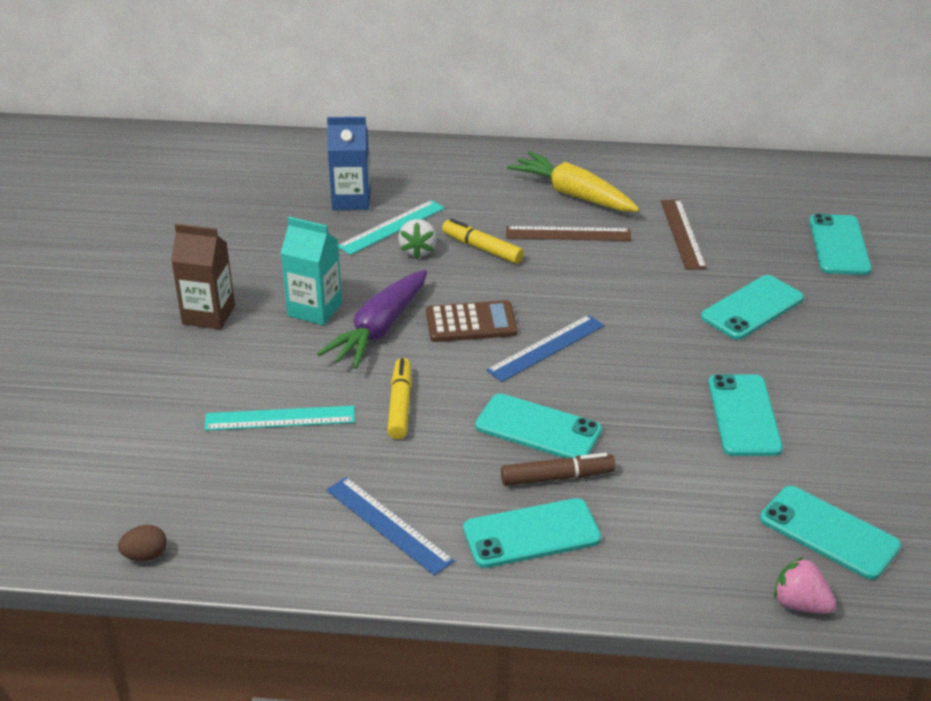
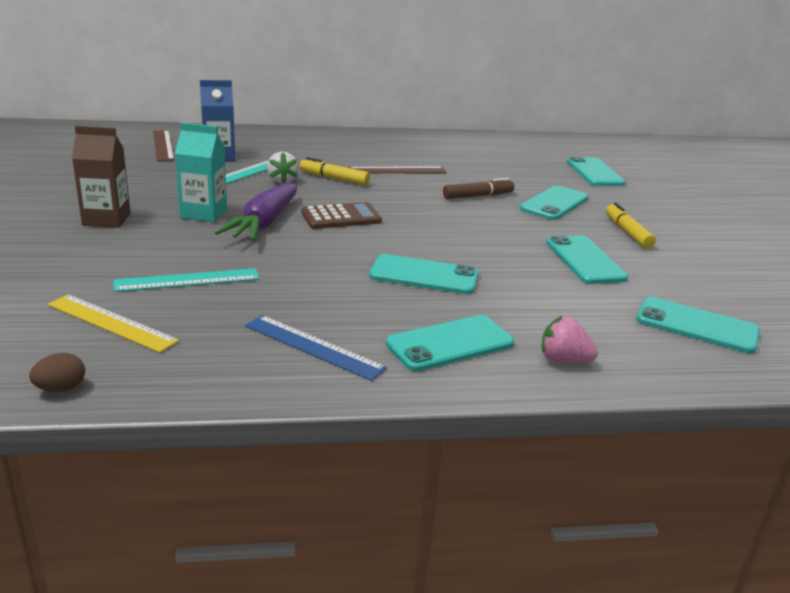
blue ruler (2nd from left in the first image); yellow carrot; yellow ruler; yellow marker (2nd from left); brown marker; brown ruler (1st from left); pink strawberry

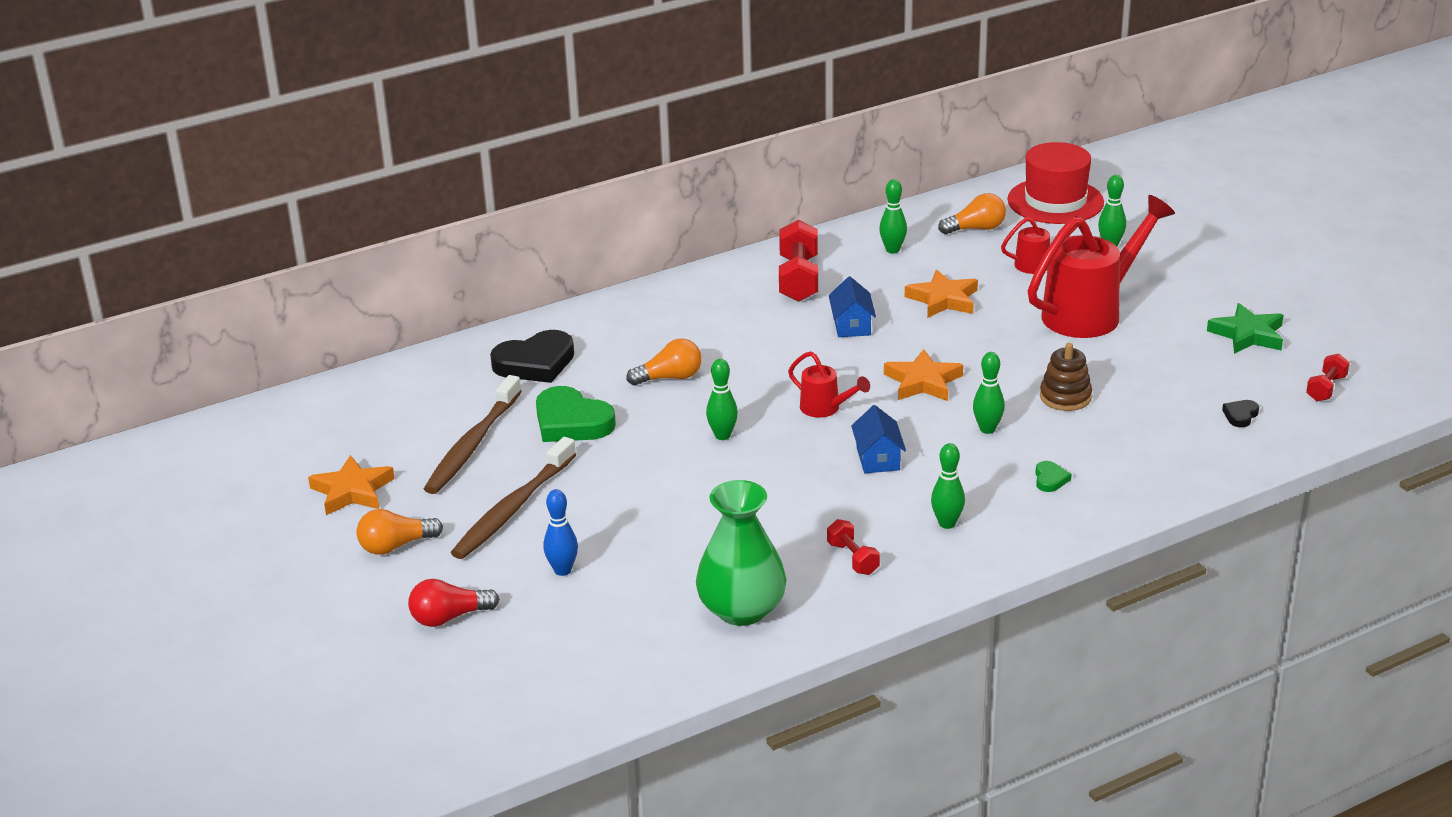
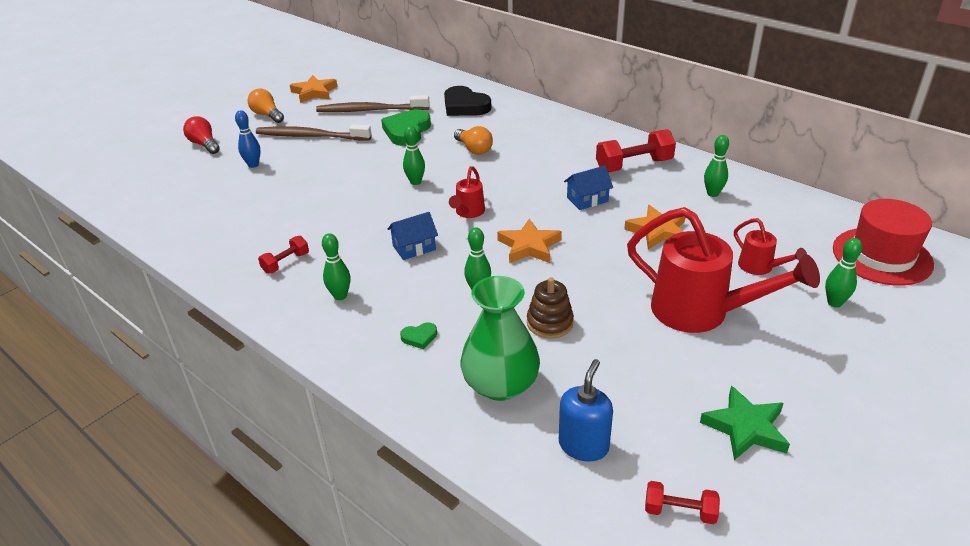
orange light bulb (3rd from left in the first image); green vase; blue soap dispenser

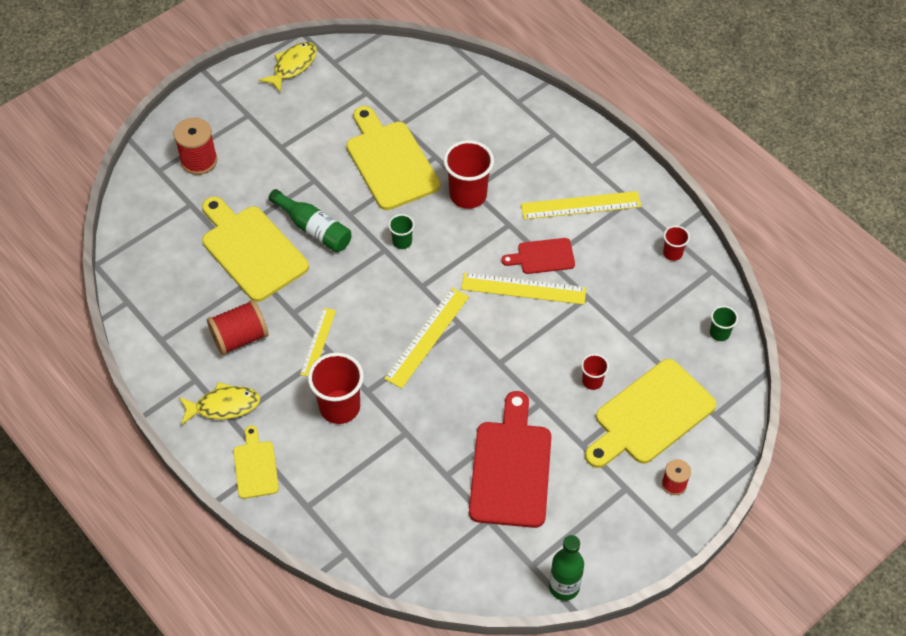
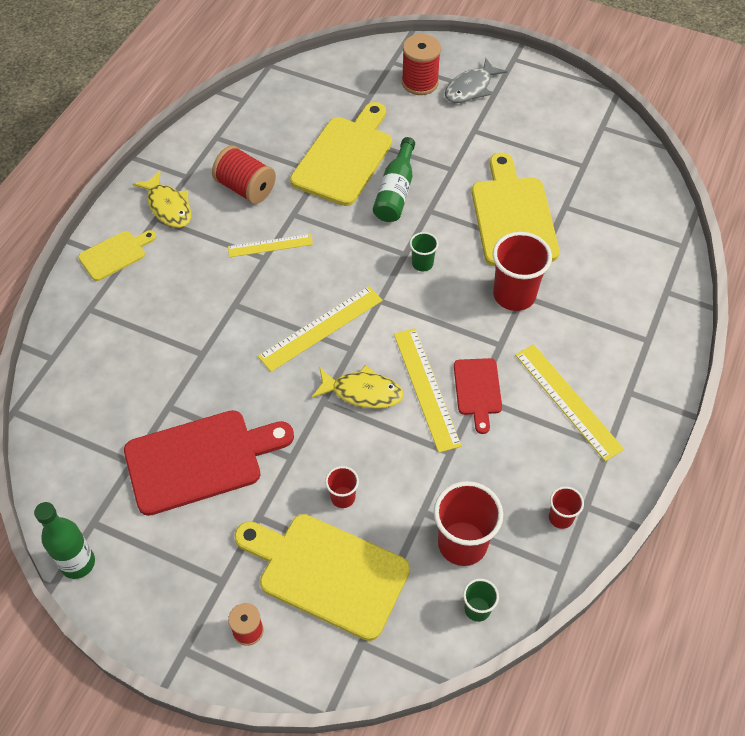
grey fish; yellow fish (2nd from left); red cup (2nd from left); yellow cutting board (4th from left); yellow ruler (2nd from left); red cutting board (2nd from left)

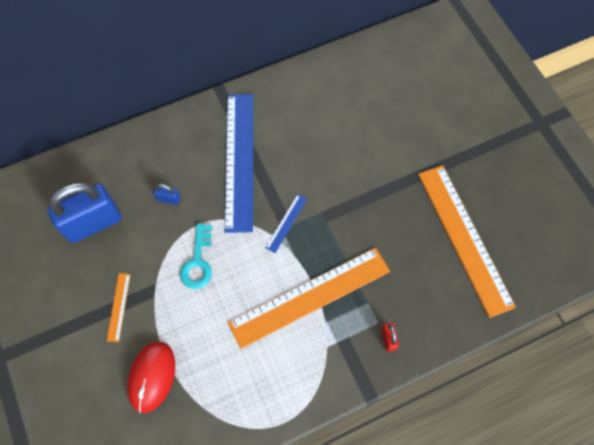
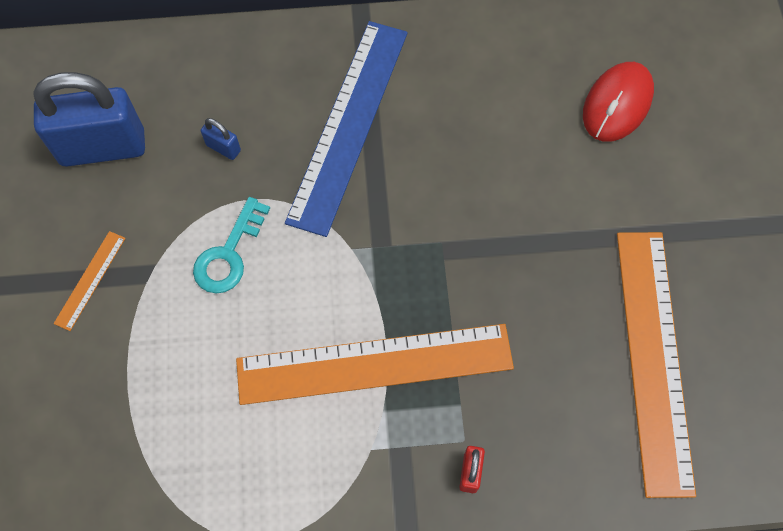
blue ruler (2nd from left in the first image); red mouse

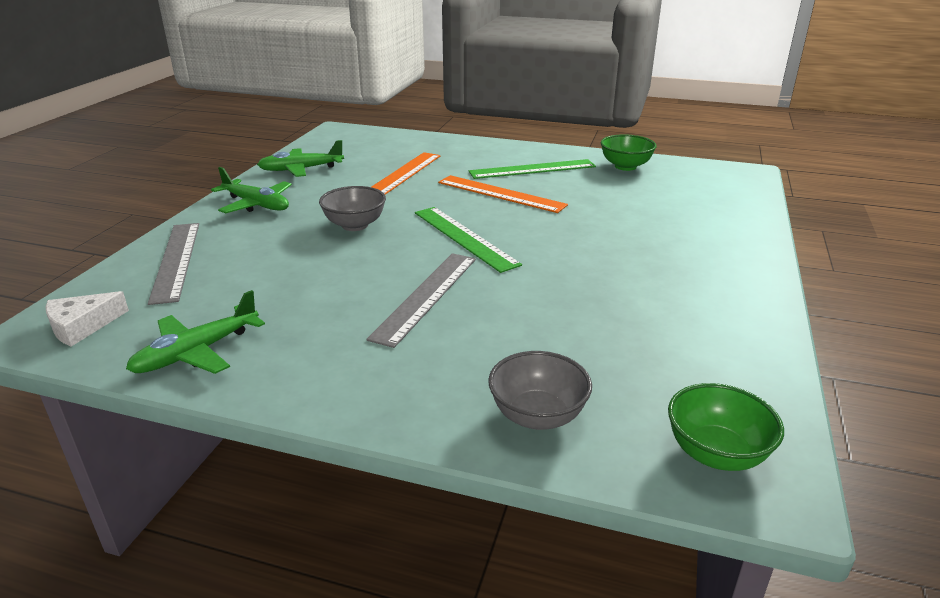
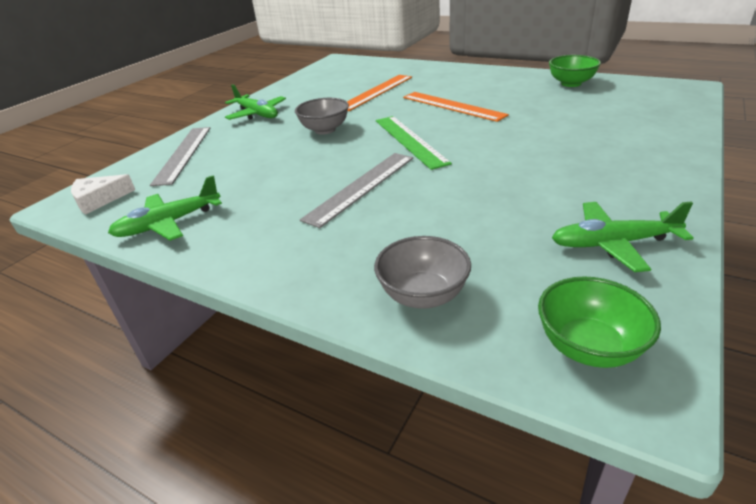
green ruler (2nd from left in the first image); green plane (3rd from left)

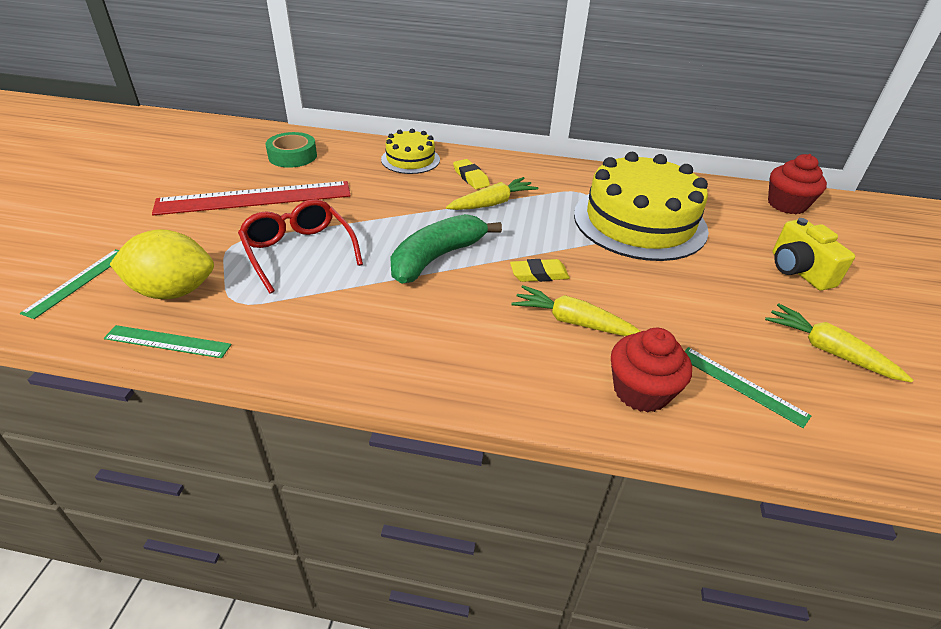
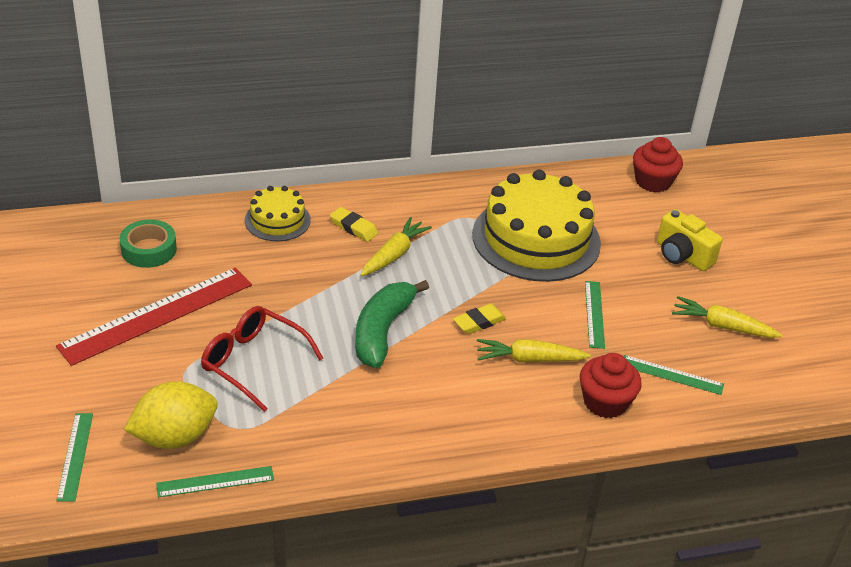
green ruler (3rd from left)

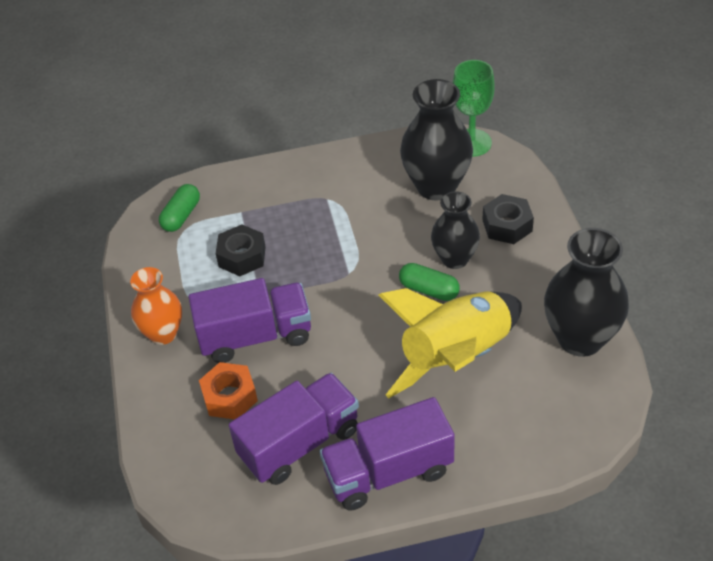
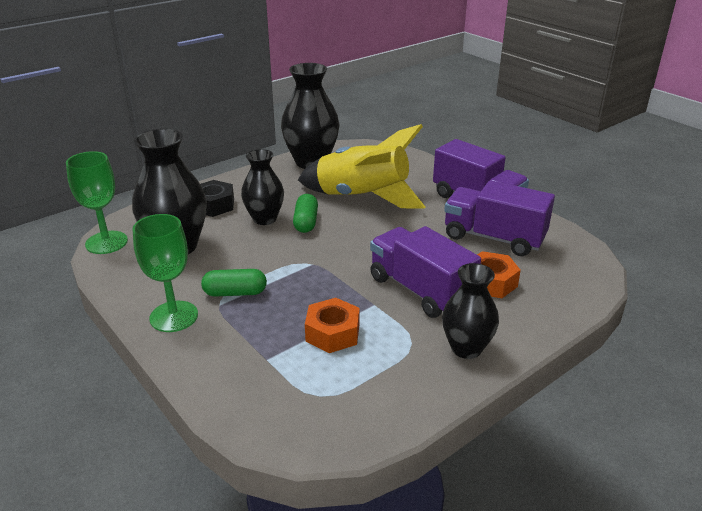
green goblet (2nd from left); green capsule (1st from left); black vase (4th from left); orange nut (1st from left)

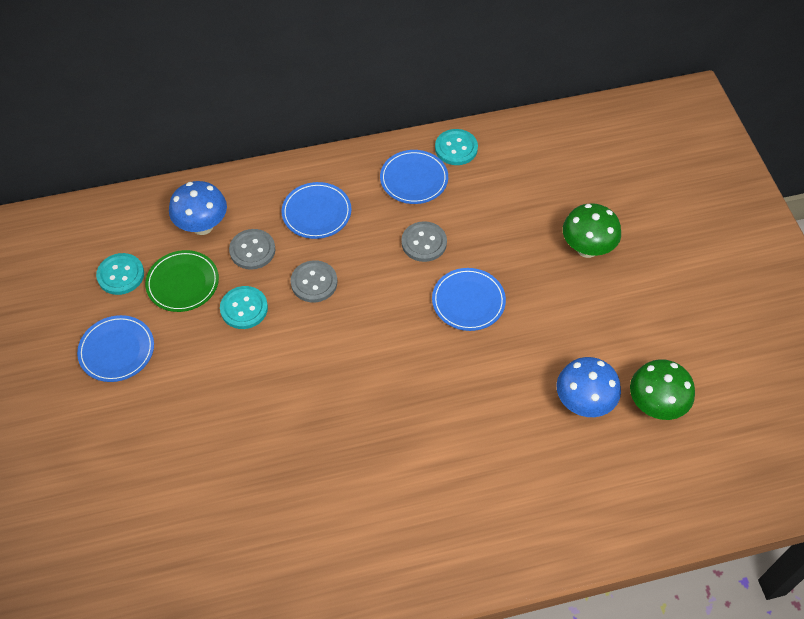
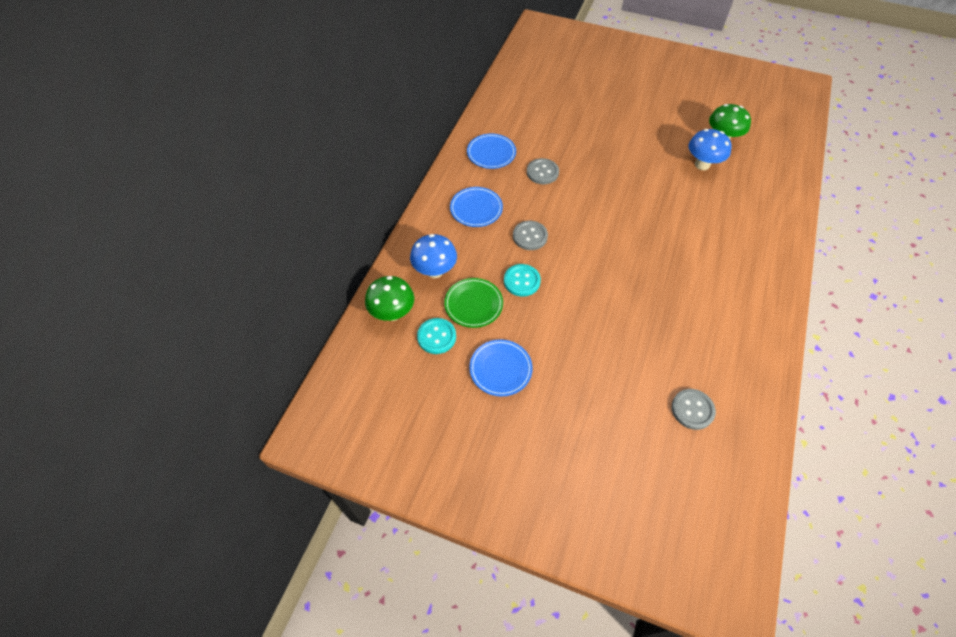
blue plate (4th from left in the first image); turquoise button (3rd from left in the first image); grey button (3rd from left); green mushroom (1st from left)

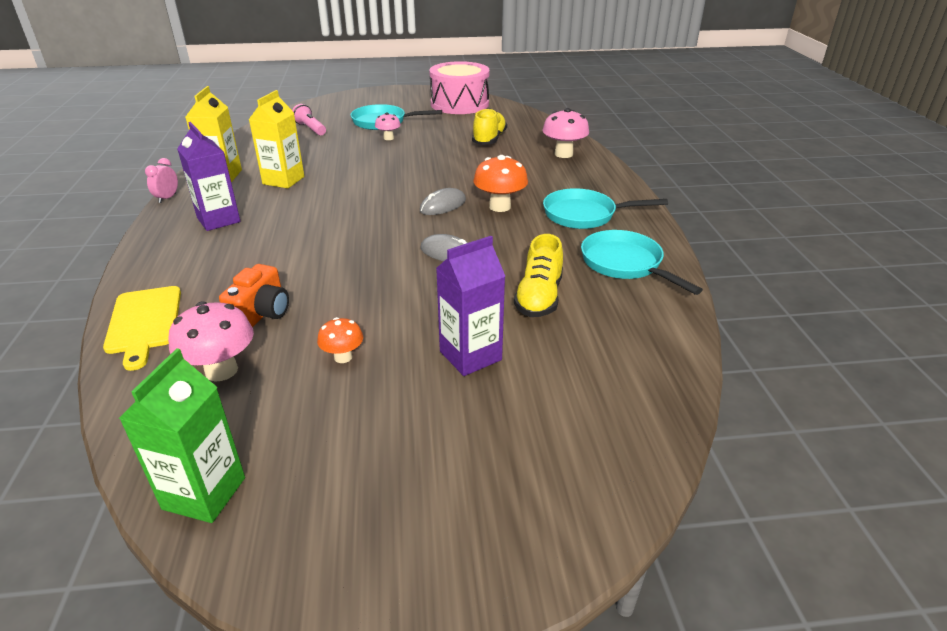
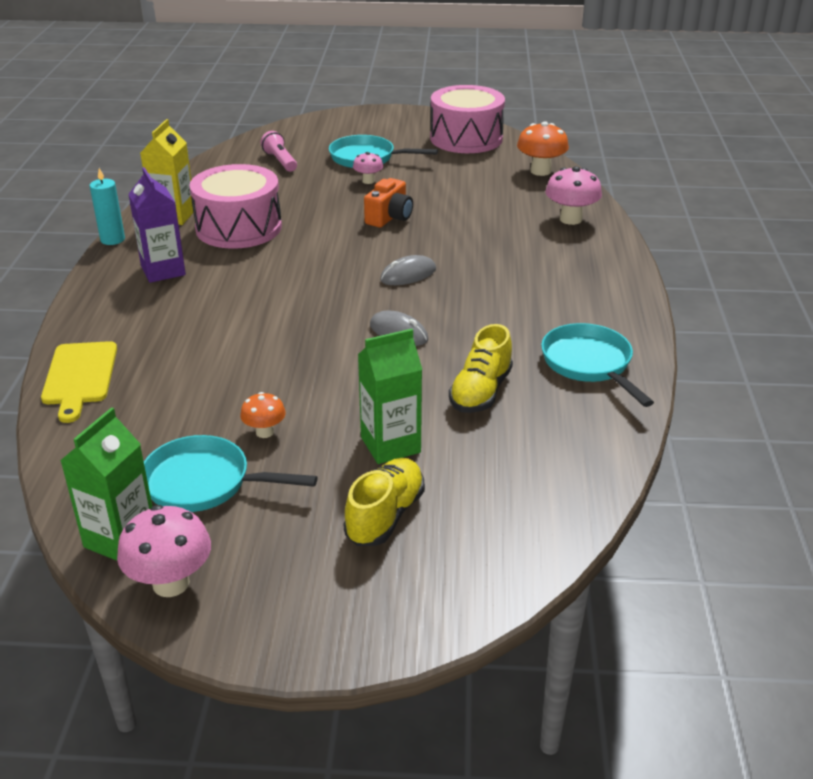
pink mushroom (1st from left); orange camera; yellow shoe (1st from left); orange mushroom (2nd from left); turquoise pan (1st from left); turquoise candle; pink drum (1st from left); green carton (2nd from left)

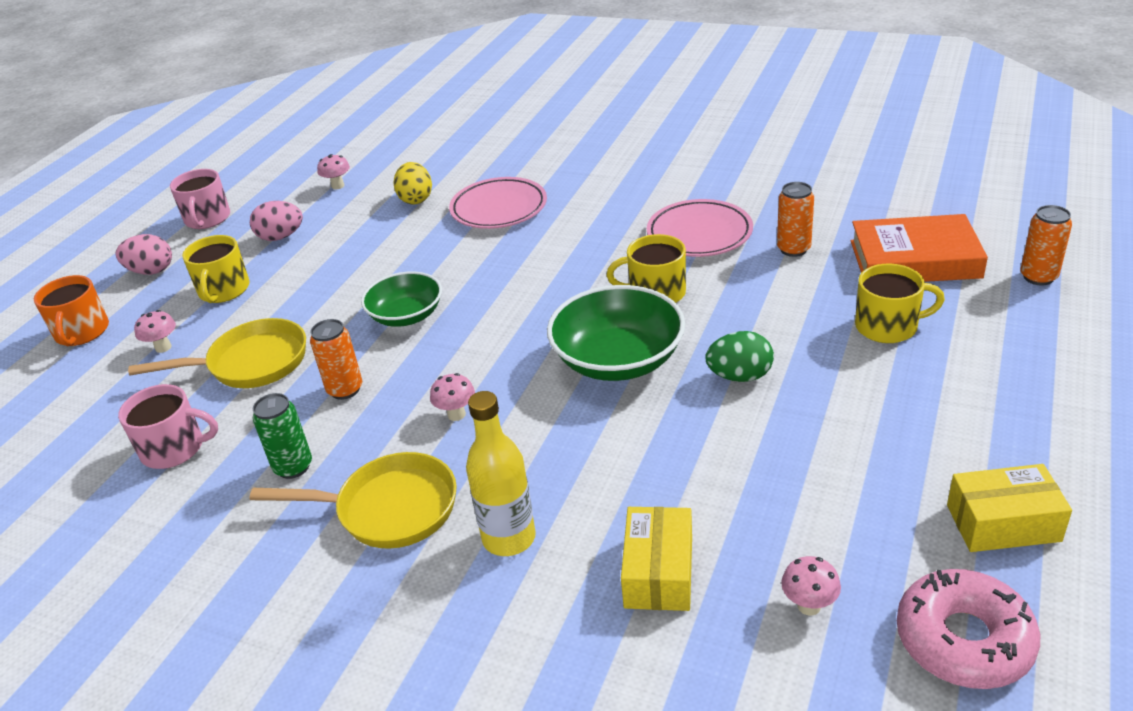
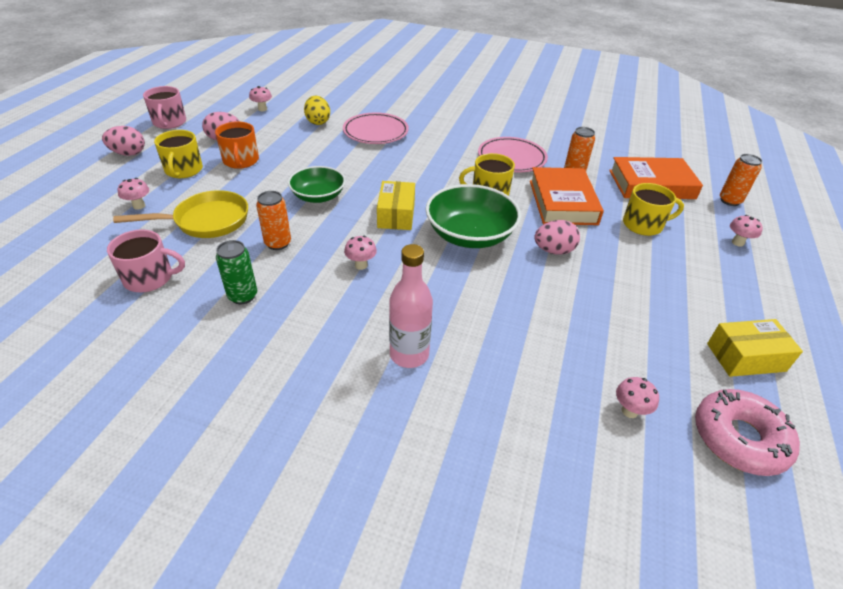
yellow pan (2nd from left in the first image); orange book (1st from left); pink mushroom (5th from left); orange mug; yellow box (1st from left); pink bottle; pink egg (3rd from left)

